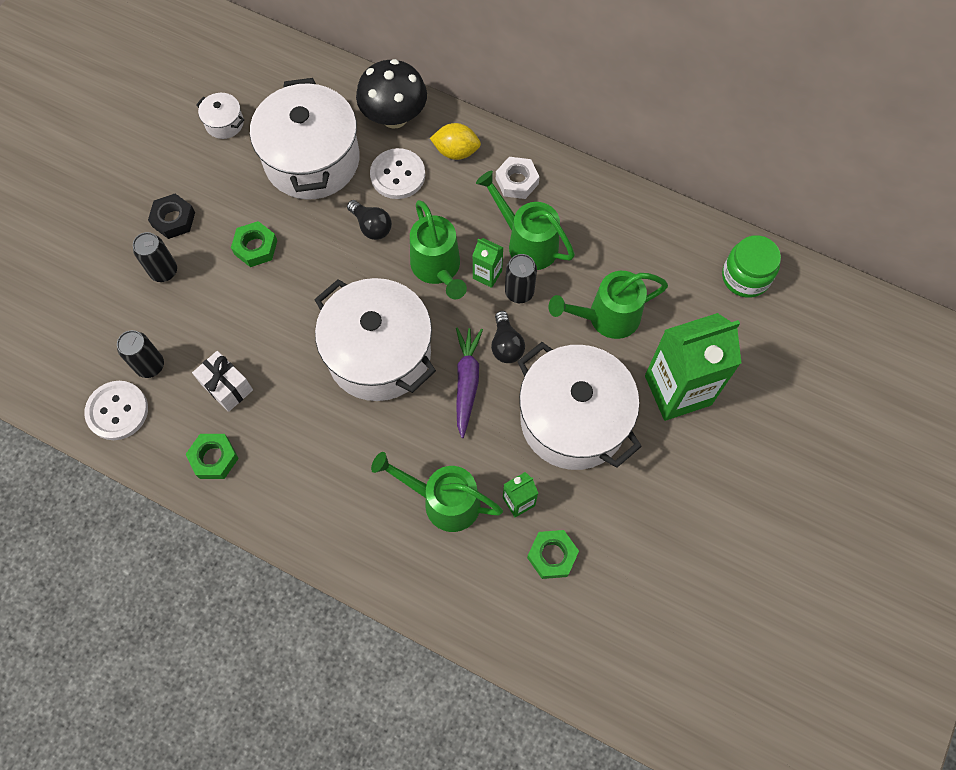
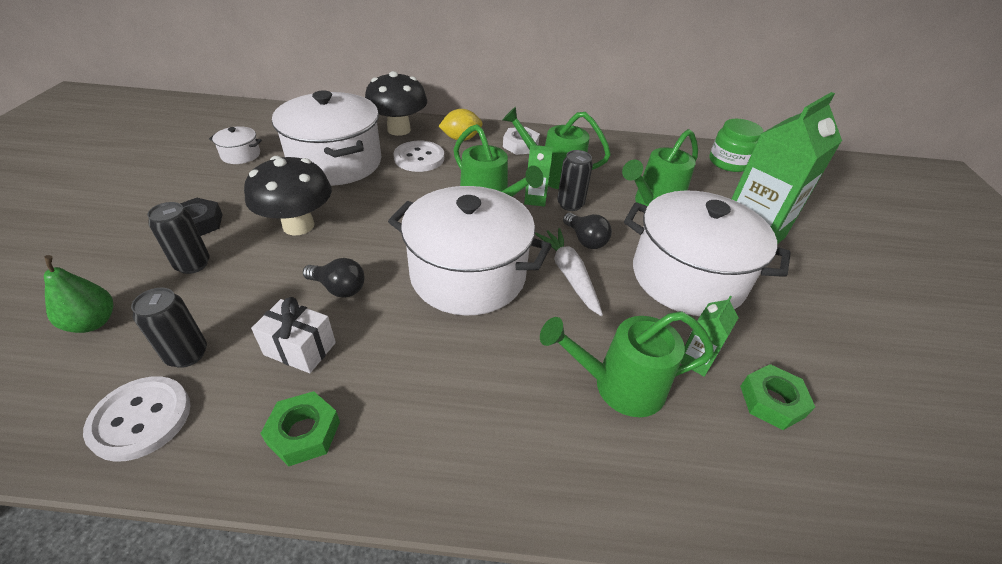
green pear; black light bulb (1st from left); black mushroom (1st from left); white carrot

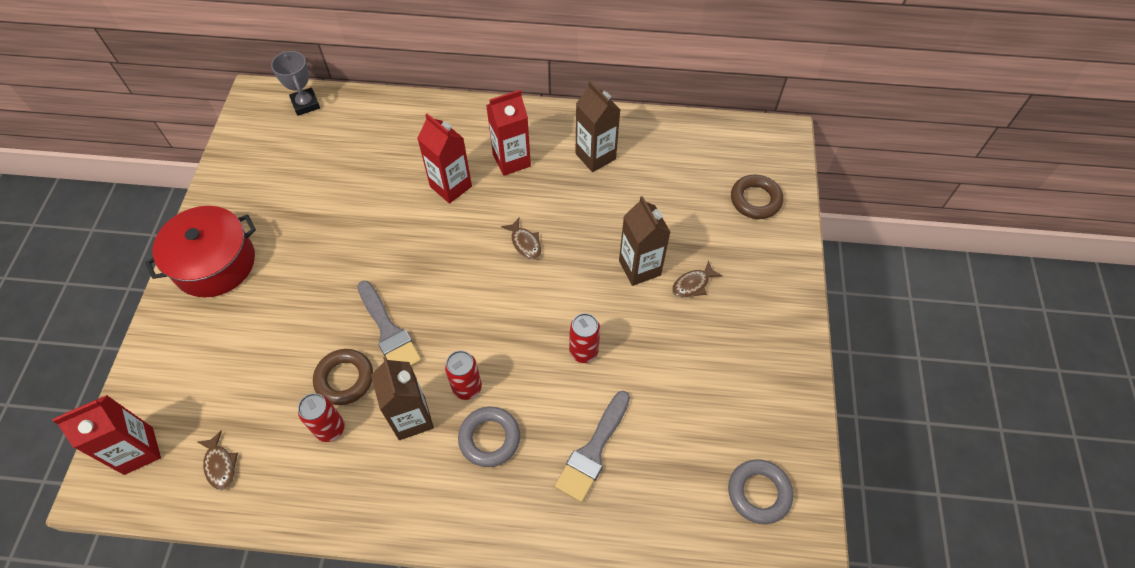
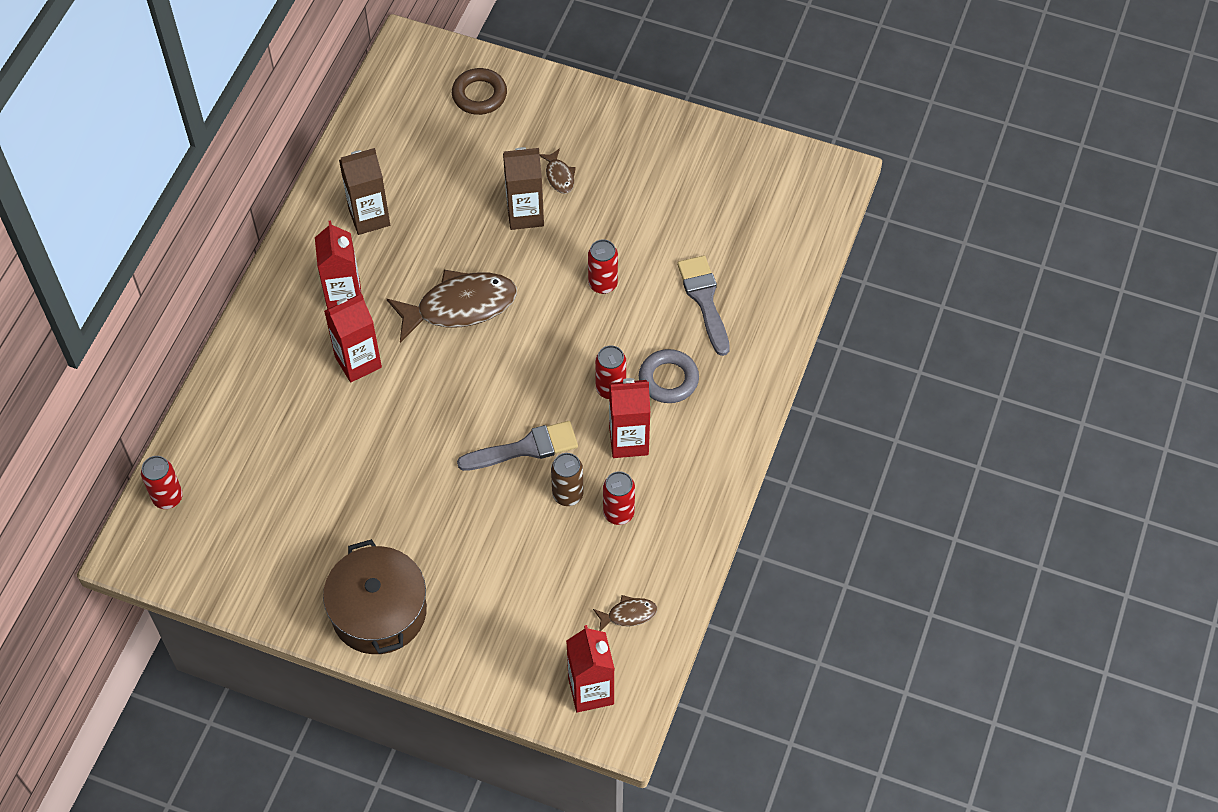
grey ring (2nd from left in the first image); red can (1st from left); brown can; brown pot; red carton (4th from left); grey brush (2nd from left); brown fish (1st from left)

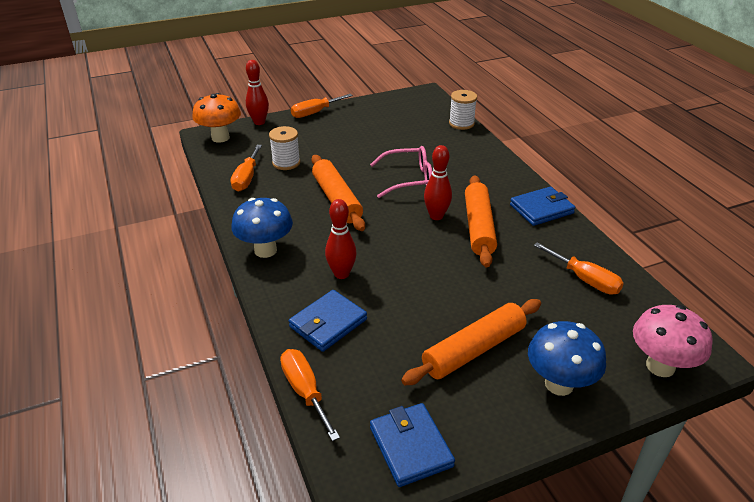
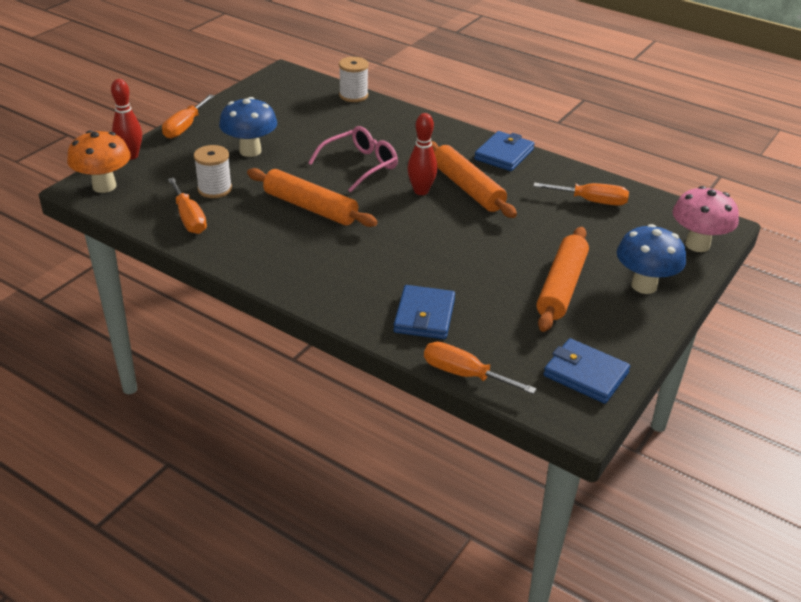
red bowling pin (2nd from left in the first image); blue mushroom (1st from left)

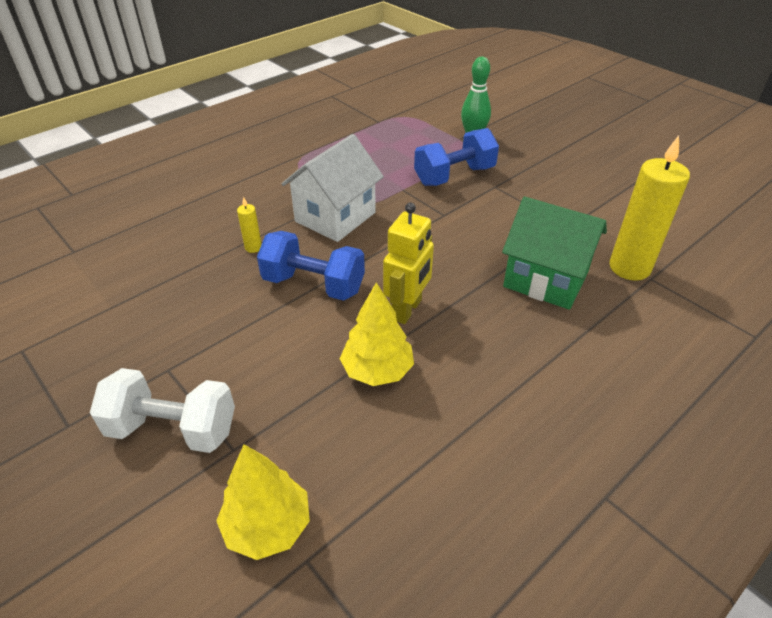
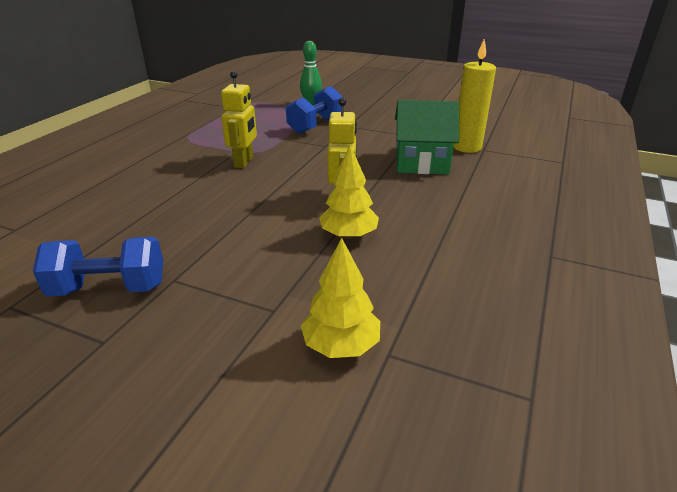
white dumbbell; yellow candle (1st from left in the first image); blue dumbbell (1st from left); yellow robot (1st from left)

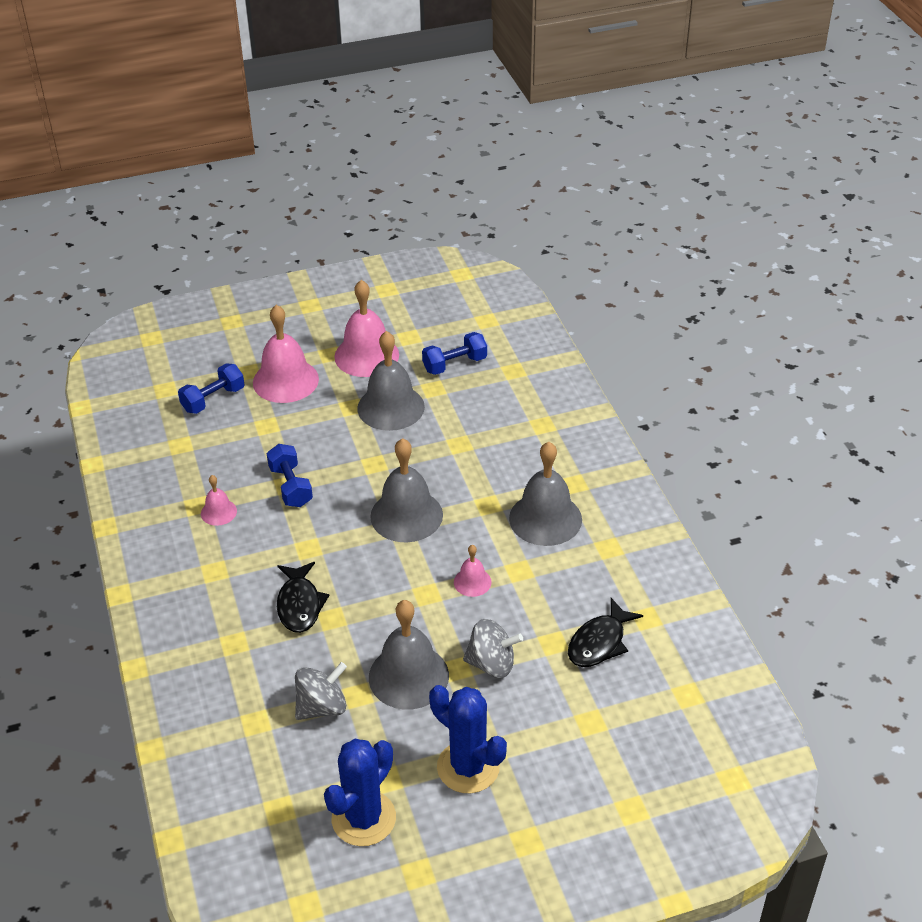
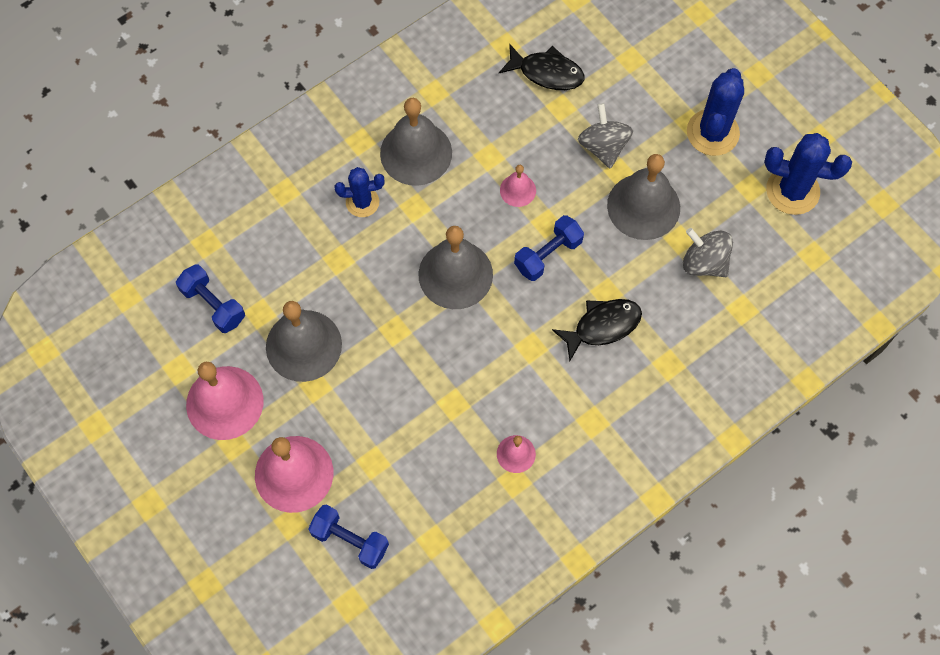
blue cactus (1st from left); blue dumbbell (3rd from left)

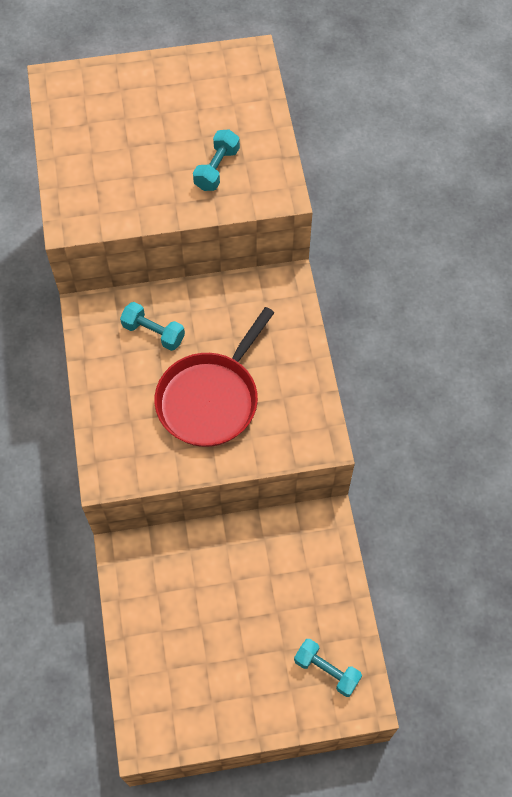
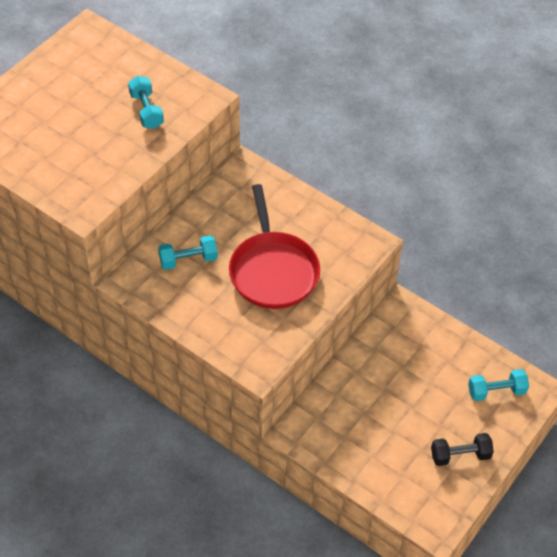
black dumbbell

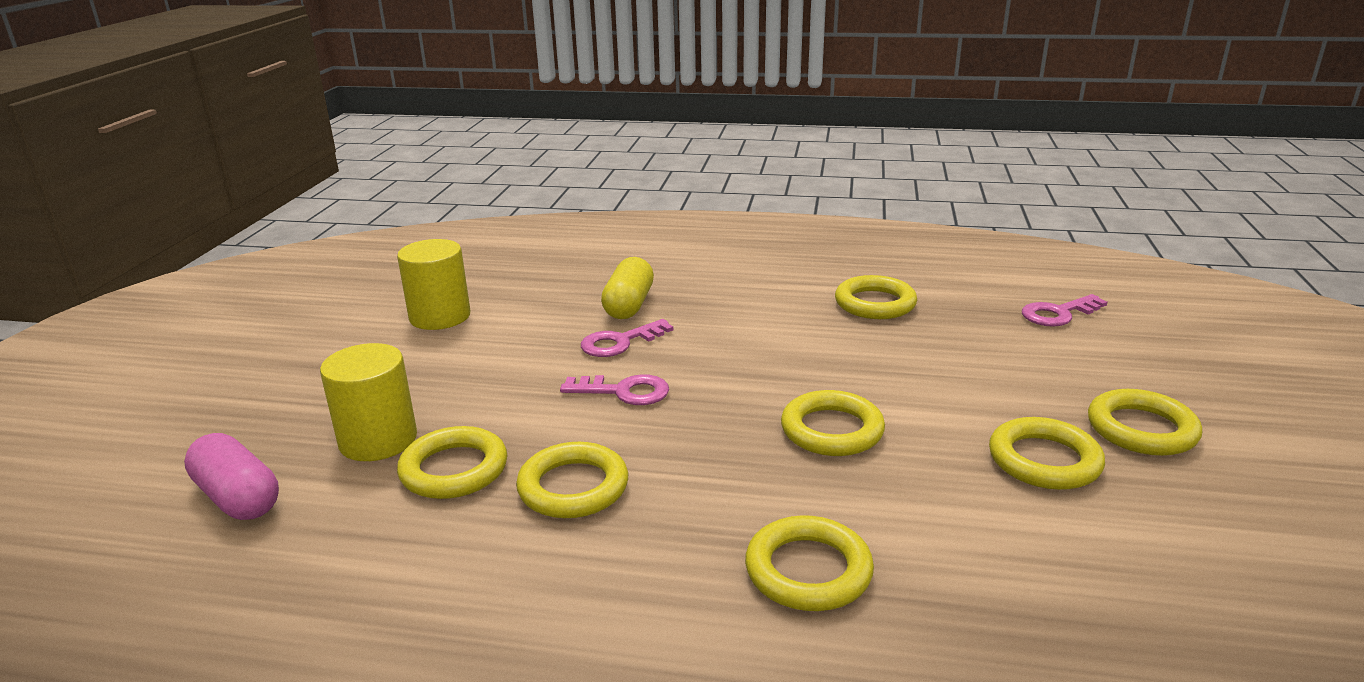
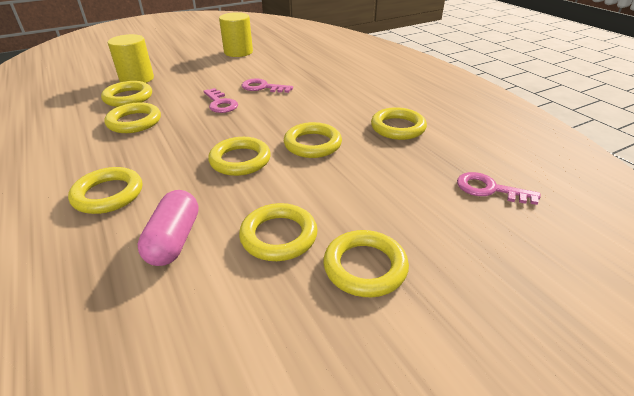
yellow capsule; yellow ring (6th from left); pink capsule

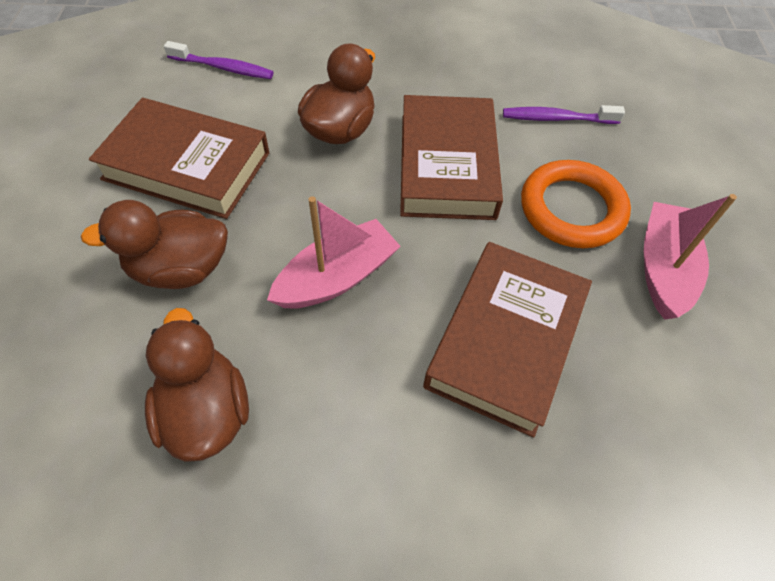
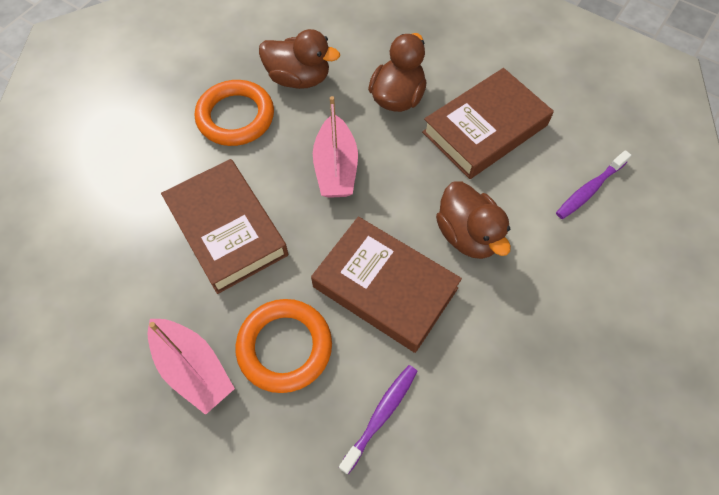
orange ring (1st from left)

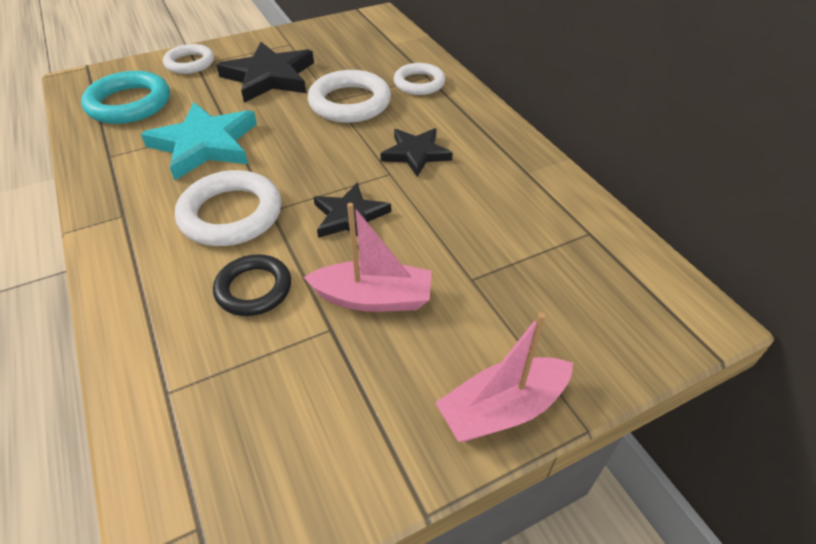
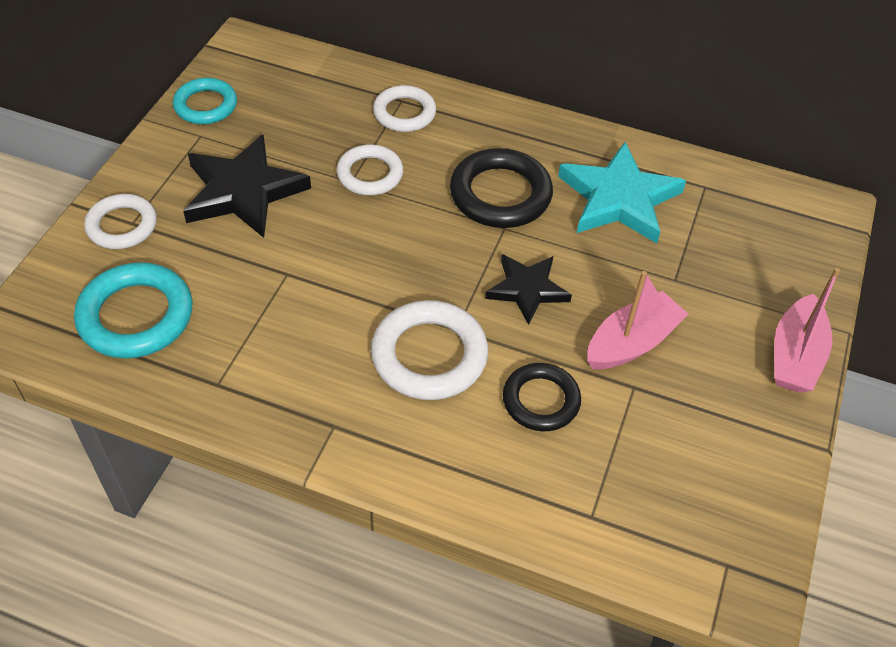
turquoise ring (2nd from left); turquoise star; black ring (1st from left); white ring (2nd from left)

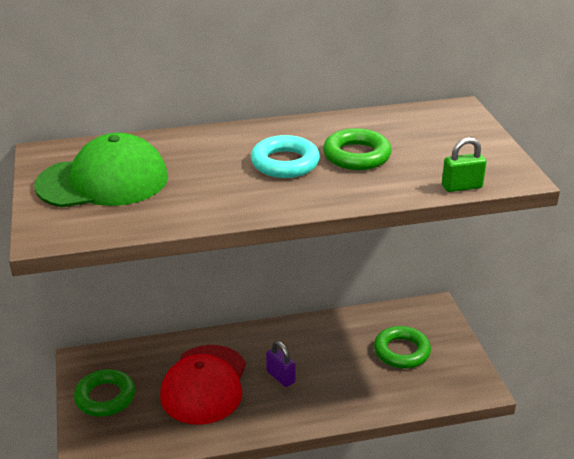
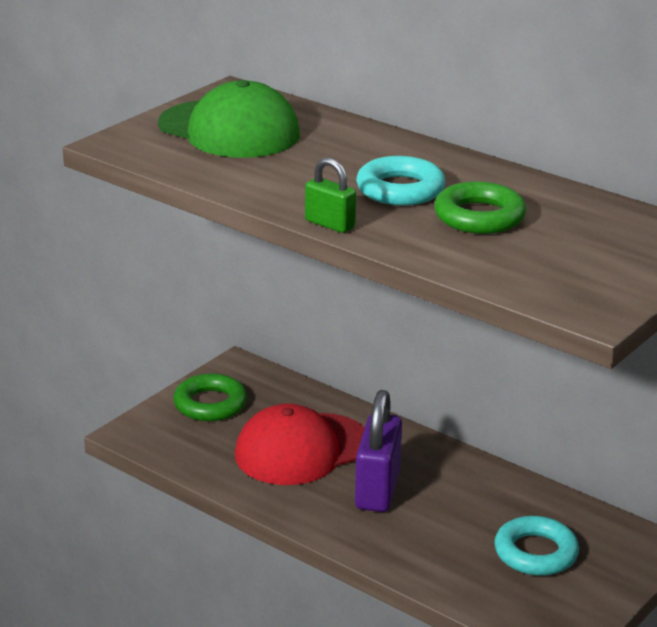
green padlock; turquoise ring (2nd from left); purple padlock

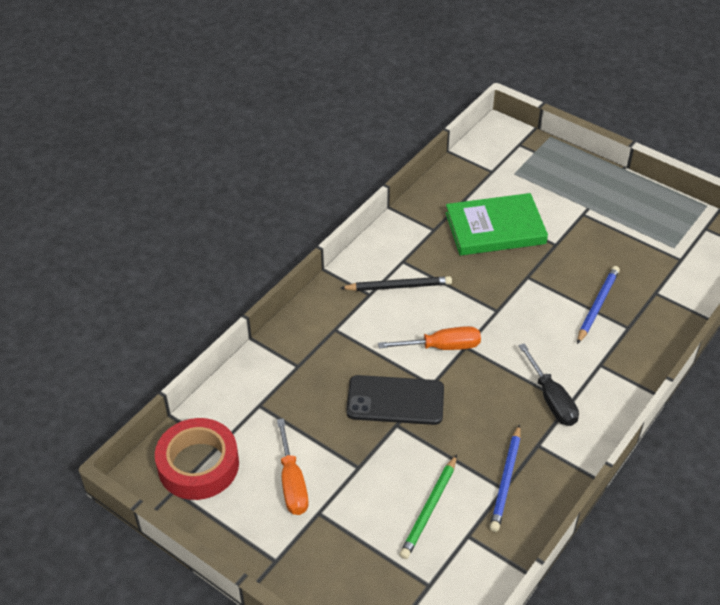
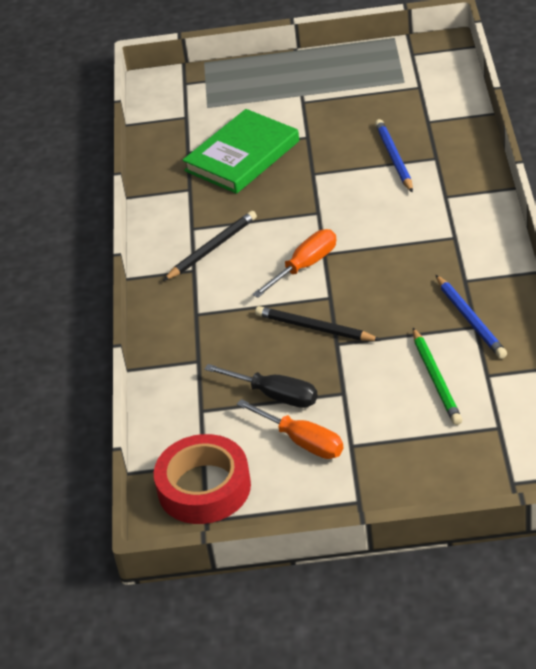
black screwdriver; black pencil (2nd from left)

